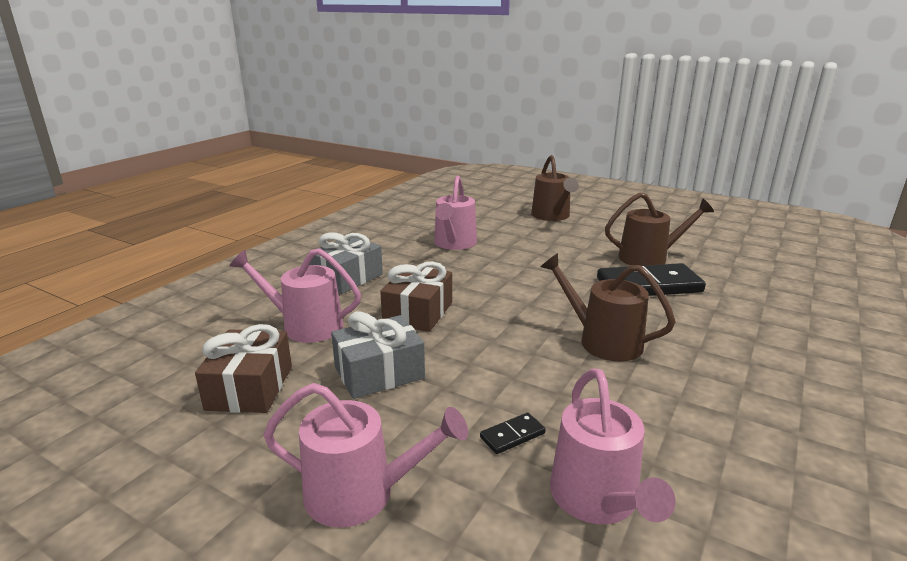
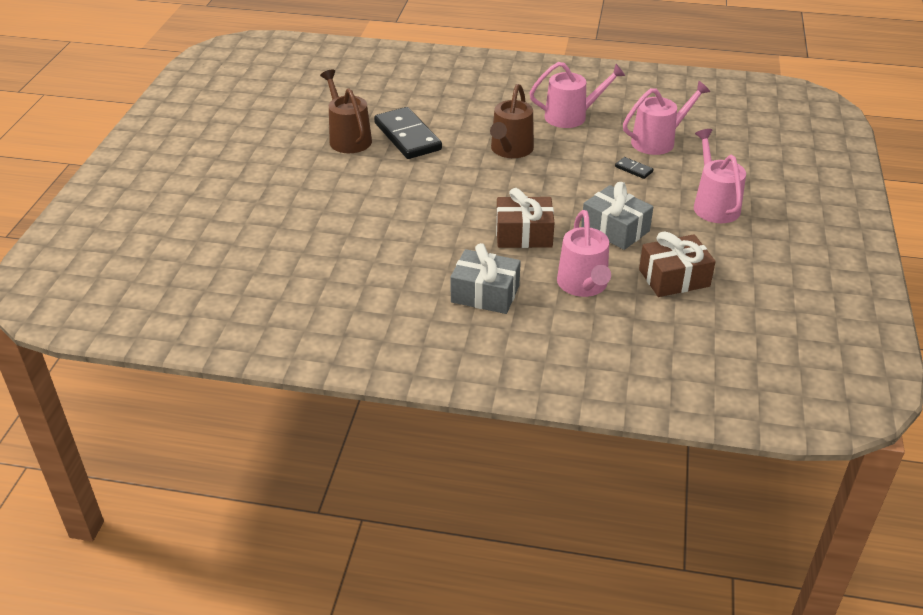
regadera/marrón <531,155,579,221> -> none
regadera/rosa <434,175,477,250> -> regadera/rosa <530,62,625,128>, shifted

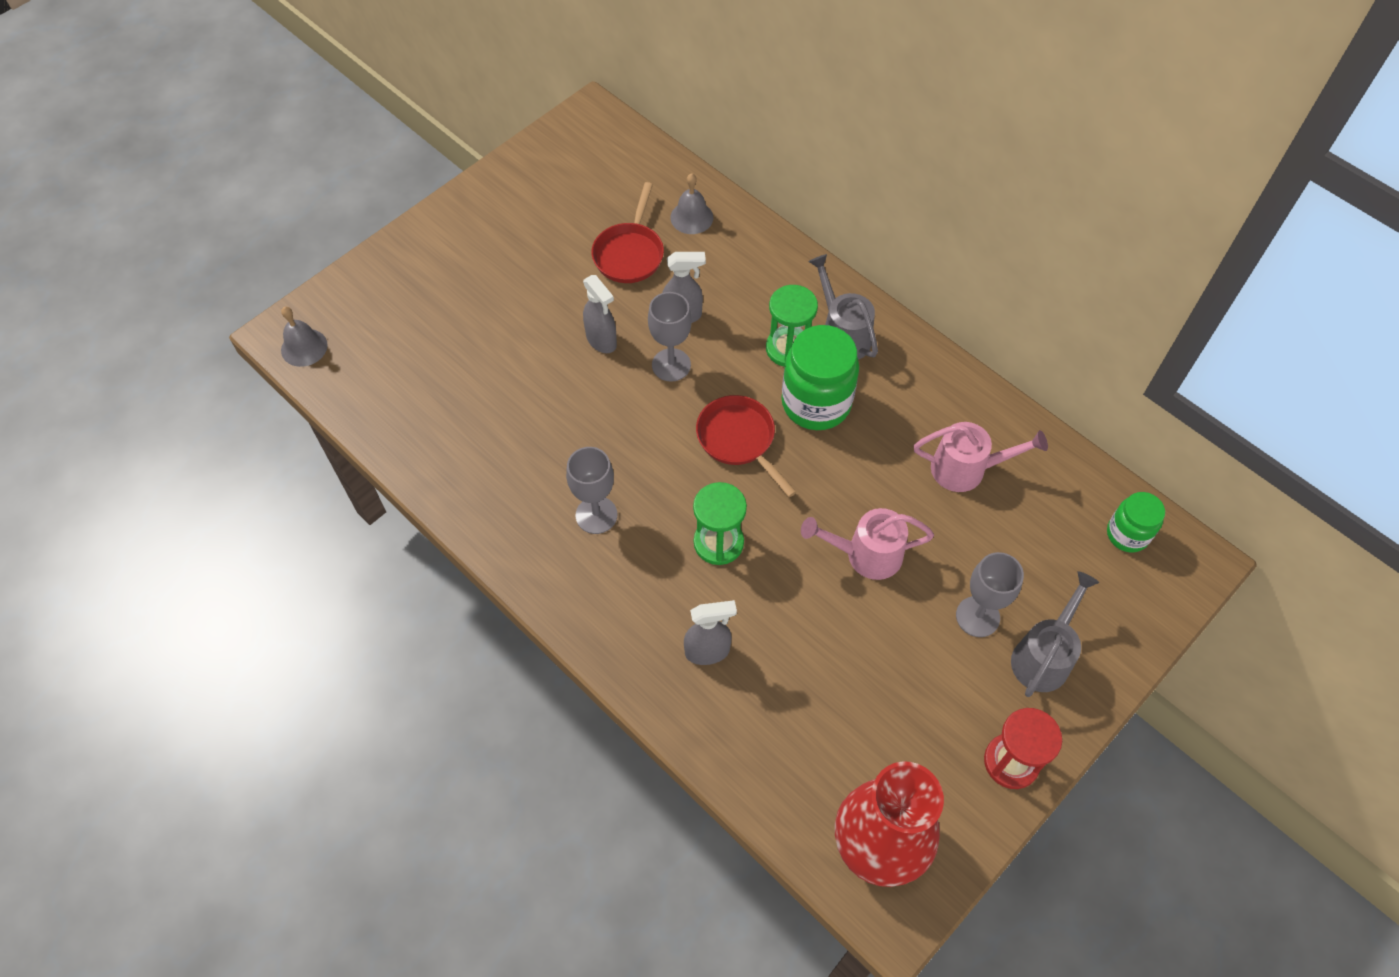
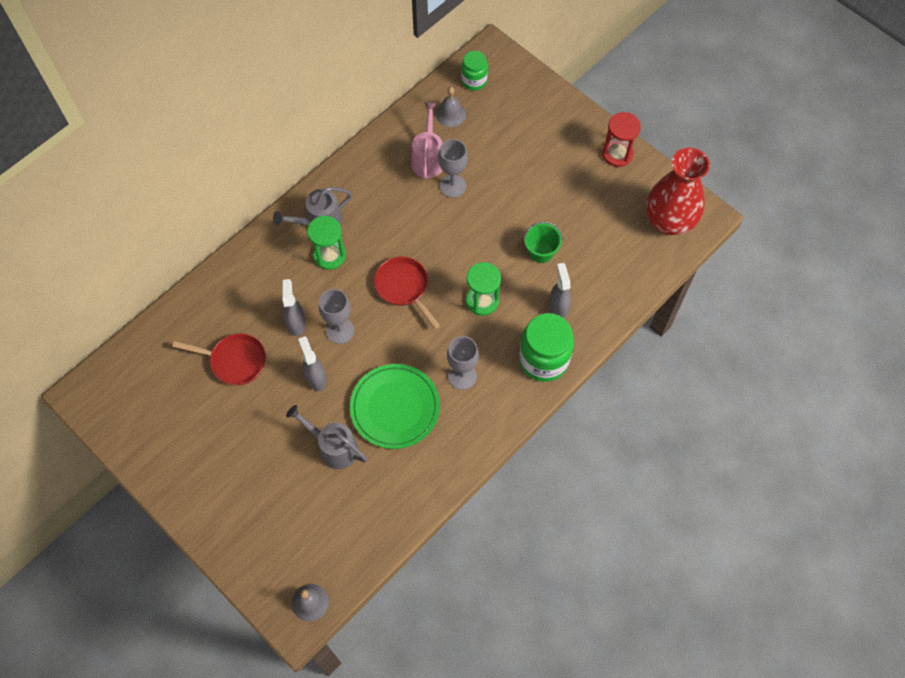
campana/gris <670,173,713,234> -> campana/gris <436,87,466,127>, shifted
pulverizador/gris <583,275,617,353> -> pulverizador/gris <298,336,326,391>, 75 degrees counterclockwise
tarro/verde <781,325,859,430> -> tarro/verde <519,313,574,382>, shifted
sartén/rojo <696,395,797,497> -> sartén/rojo <374,256,440,329>, 90 degrees clockwise
regadera/rosa <801,508,934,580> -> none
copa/gris <956,552,1024,637> -> copa/gris <438,139,468,198>, shifted
regadera/gris <1011,571,1099,697> -> regadera/gris <286,405,367,469>, shifted
none -> balde/verde <524,222,563,263>
none -> plato/verde <350,364,440,449>

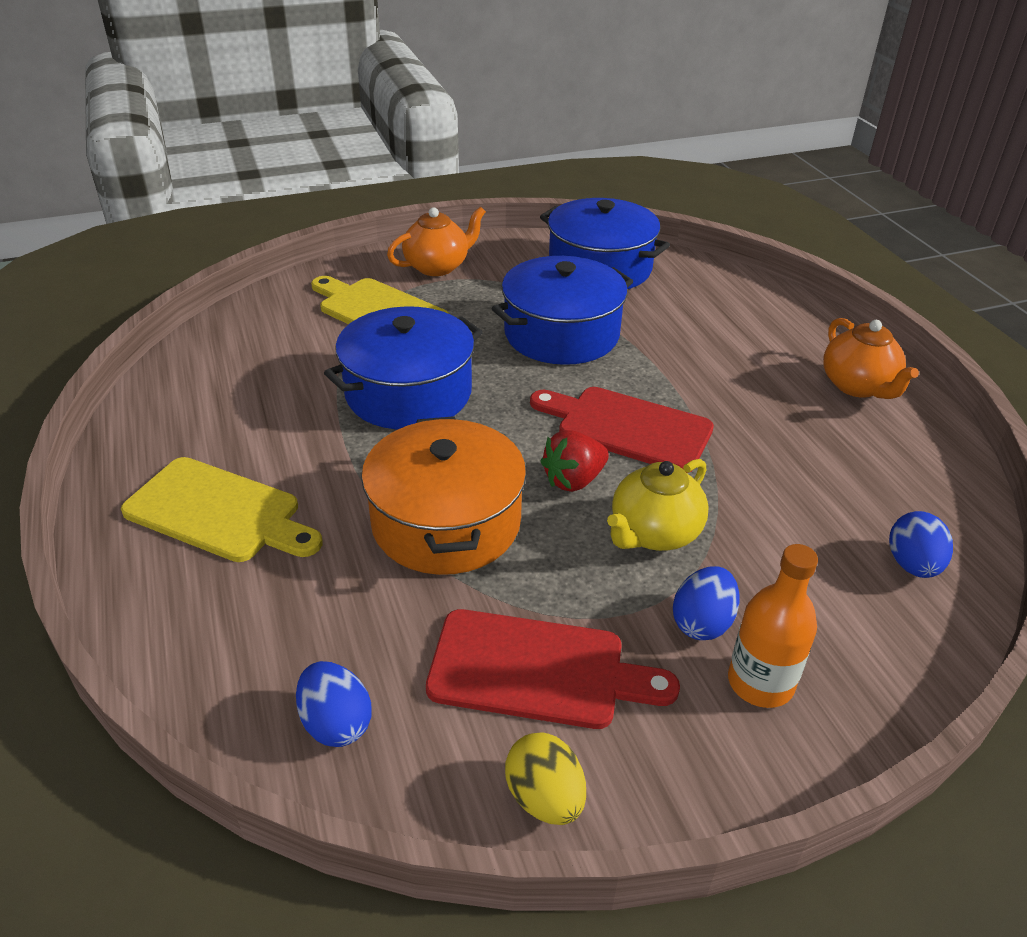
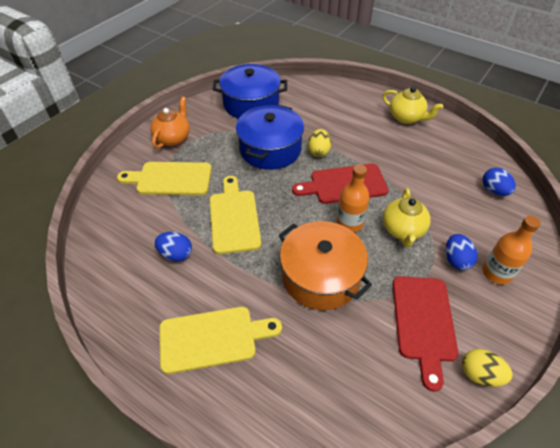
olla/azul <324,306,483,429> -> tabla de cortar/amarillo <210,176,261,254>
tetera/naranja <823,318,919,399> -> tetera/amarillo <382,87,443,124>
fresa/rojo <541,430,609,492> -> botella/naranja <336,164,370,232>
tabla de cortar/rojo <426,609,680,729> -> tabla de cortar/rojo <393,276,459,392>, 120 degrees clockwise
huevo/azul <296,661,372,747> -> huevo/azul <155,232,192,262>, shifted
none -> huevo/amarillo <308,129,331,157>

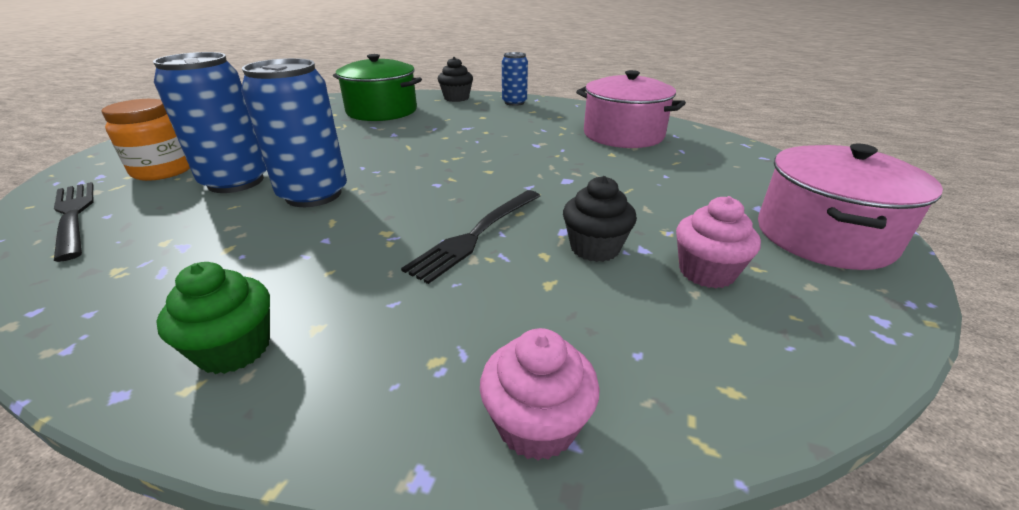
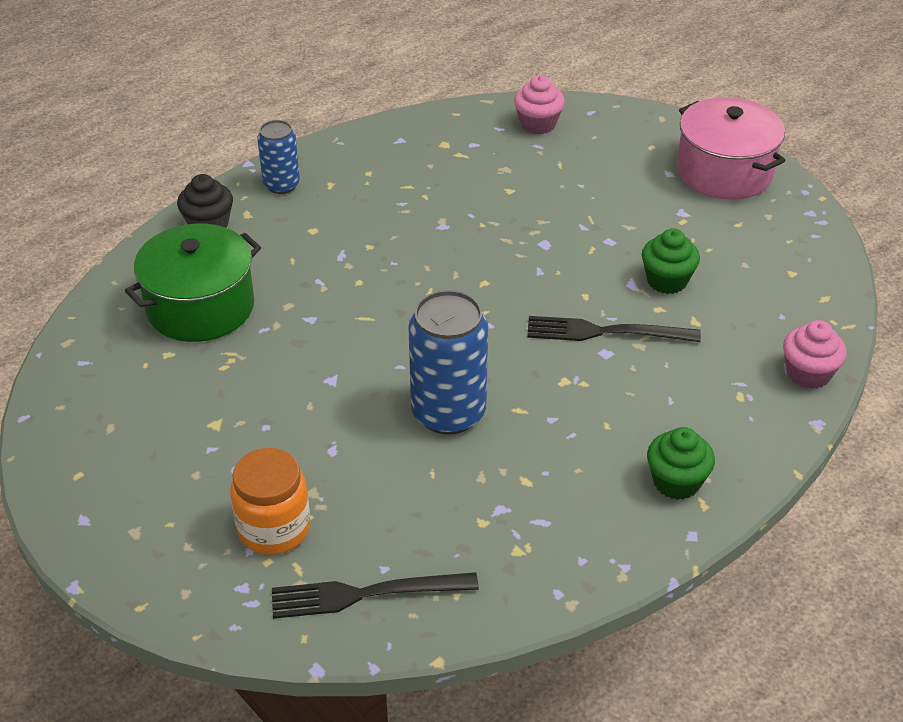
lata/azul <153,52,267,193> -> none
olla/rosa <576,70,686,148> -> none
magdalena/negro <563,176,637,262> -> magdalena/verde <642,228,700,294>
tenedor/negro <401,190,540,284> -> tenedor/negro <527,316,701,342>, 120 degrees clockwise
magdalena/rosa <676,196,761,288> -> magdalena/rosa <514,75,565,135>, shifted

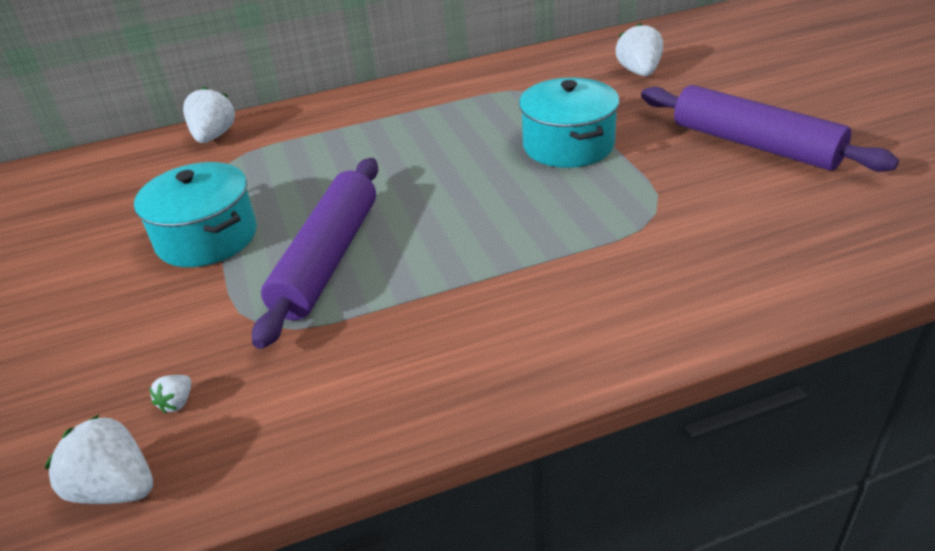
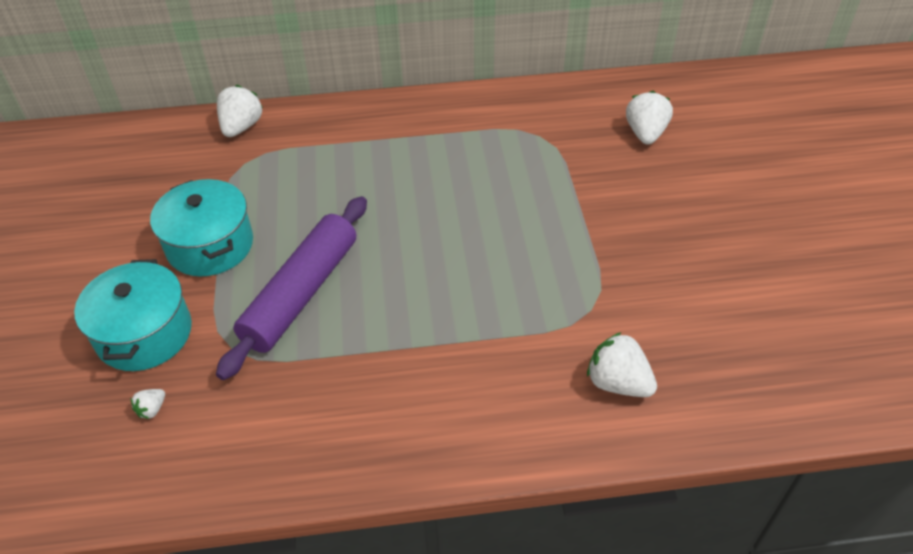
olla/turquesa <519,77,620,168> -> olla/turquesa <74,259,192,371>, shifted
rodillo/morado <641,85,899,172> -> none
fresa/blanco <45,414,153,504> -> fresa/blanco <587,332,657,397>, shifted

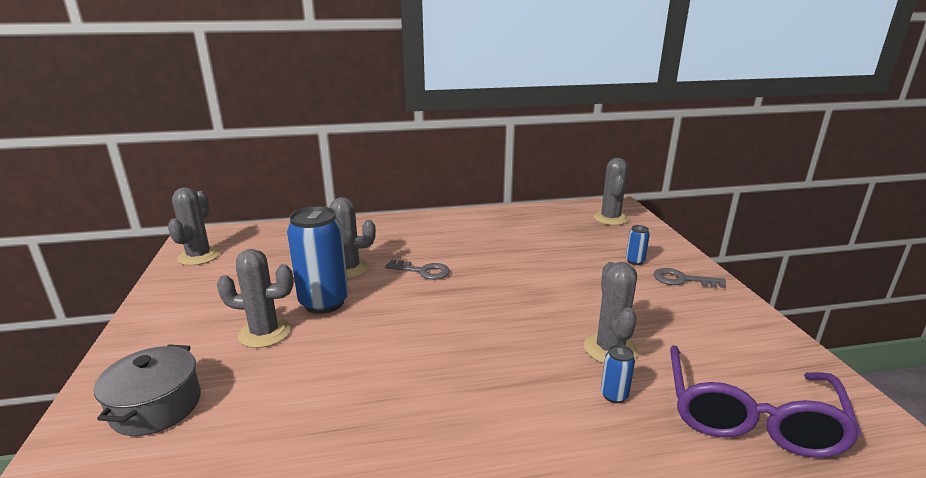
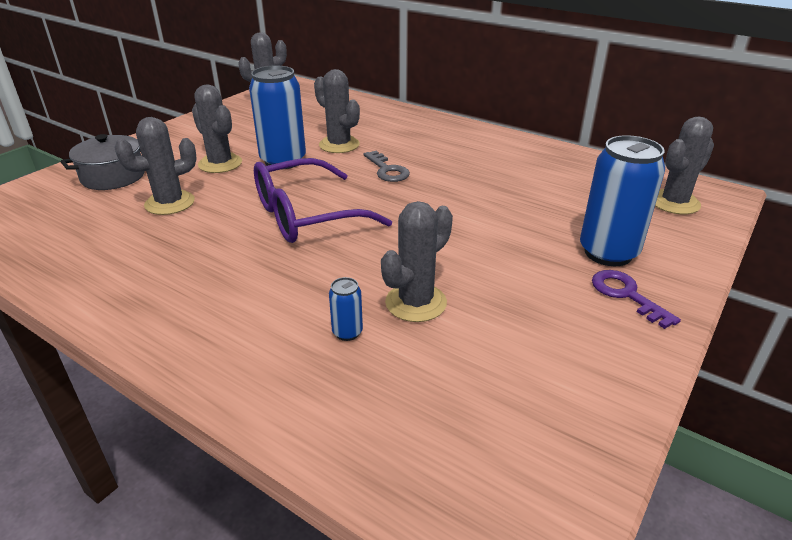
lata/azul <626,225,650,265> -> lata/azul <580,135,665,266>, x2.29
llave/gris <654,268,726,288> -> llave/morado <592,270,681,329>
gafas/morado <670,345,861,458> -> gafas/morado <254,158,392,243>, shifted
none -> cactus/gris <114,117,197,215>

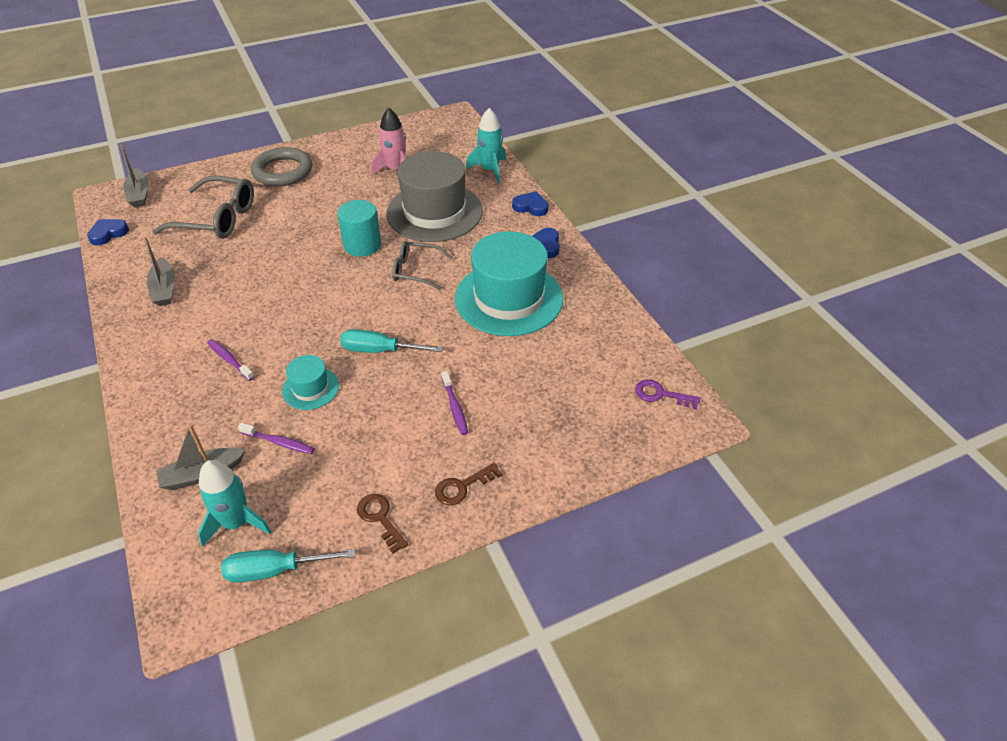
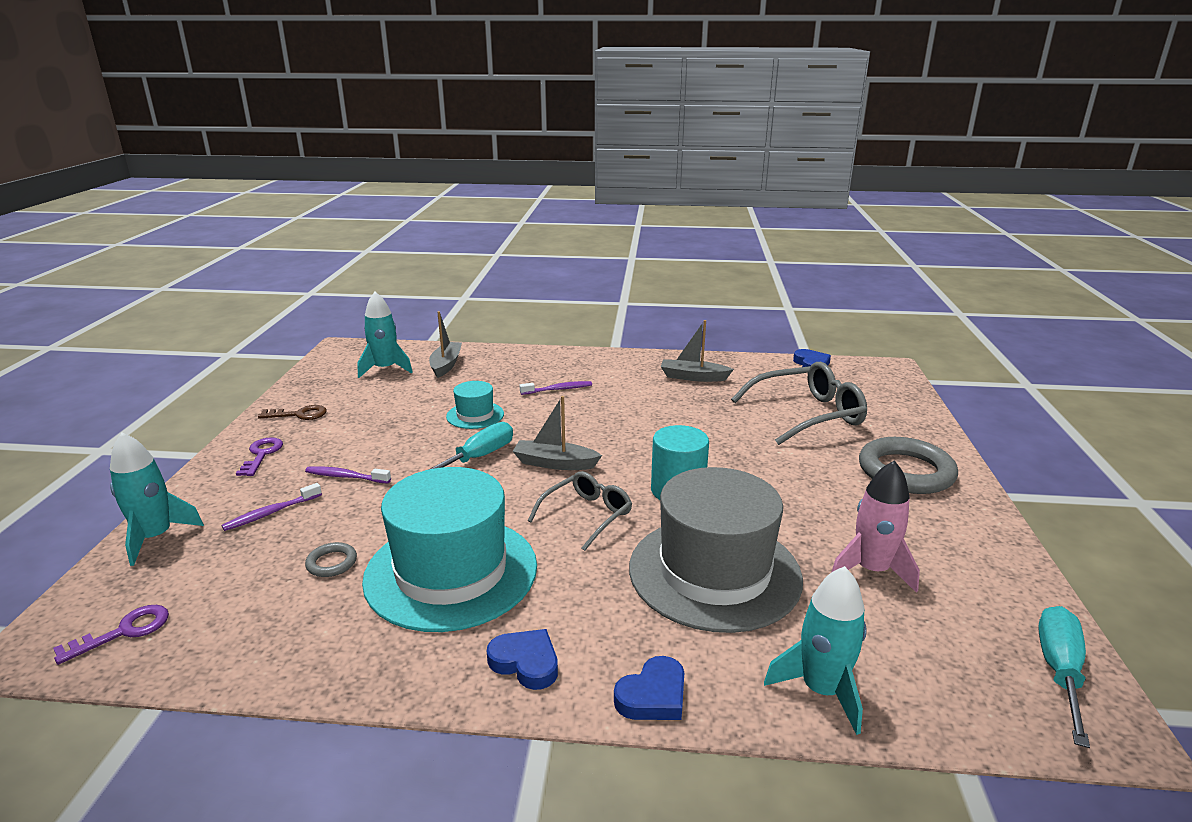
barco/gris <120,145,148,207> -> barco/gris <512,396,602,470>, shifted
gafas/gris <152,176,254,239> -> gafas/gris <731,362,867,445>, 150 degrees counterclockwise
cepillo de dientes/morado <238,422,315,454> -> cepillo de dientes/morado <222,483,322,531>, shifted
llave/marrón <435,463,503,505> -> llave/morado <236,437,283,476>
destornillador/turquesa <221,549,355,583> -> destornillador/turquesa <1038,606,1090,748>, shifted
none -> cohete/turquesa <110,432,204,566>
none -> anillo/gris <305,542,357,577>

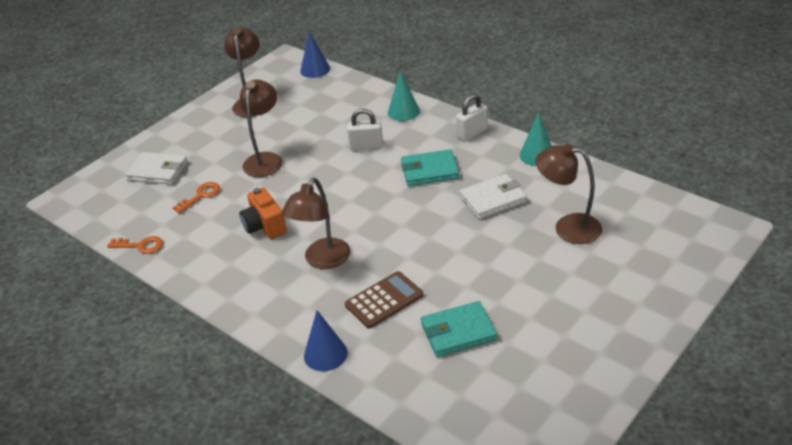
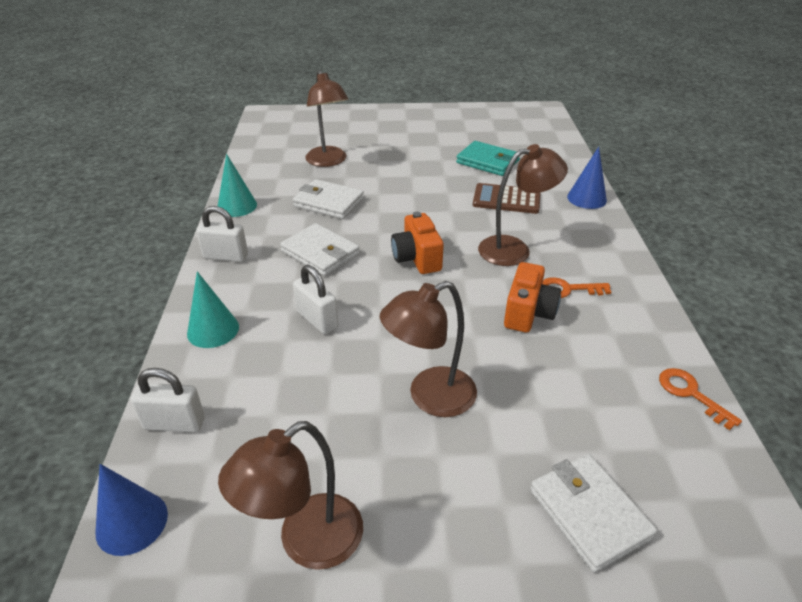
cartera/turquesa <401,149,459,186> -> cartera/blanco <280,223,360,276>
llave/naranja <173,182,220,213> -> llave/naranja <543,277,611,298>, shifted
none -> cámara/naranja <391,212,444,274>
none -> candado/blanco <131,368,205,432>

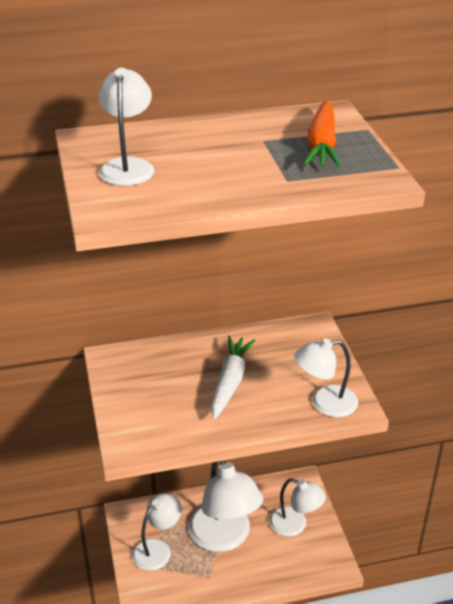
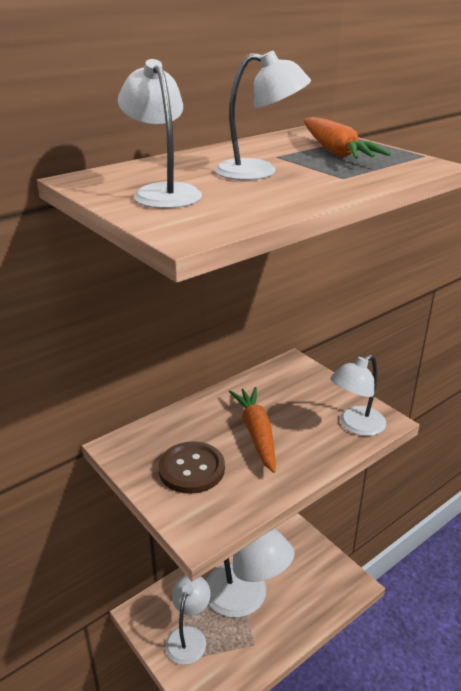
zanahoria/blanco <211,336,256,420> -> zanahoria/naranja <229,387,275,473>
lámpara/blanco <269,478,326,537> -> lámpara/blanco <215,50,311,180>, shifted
none -> botón/marrón <158,441,225,494>

